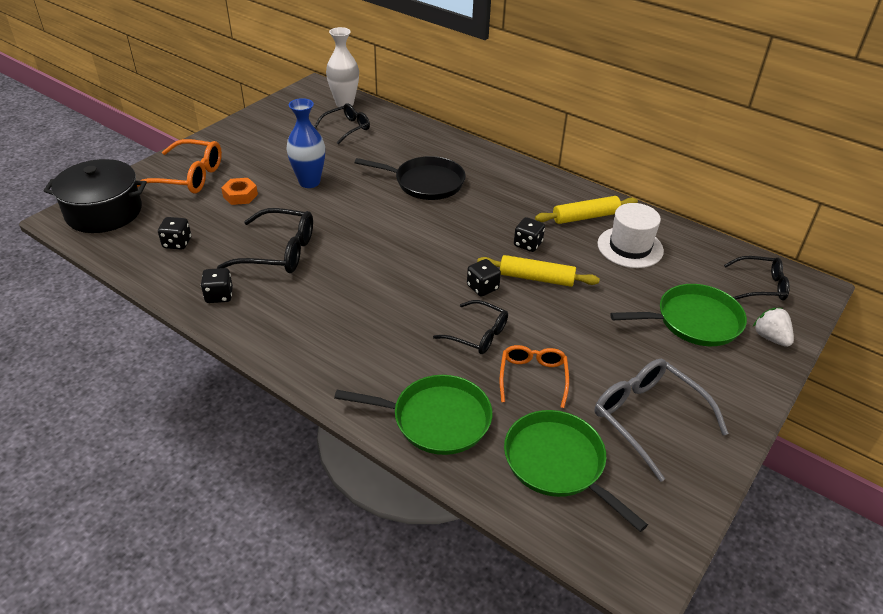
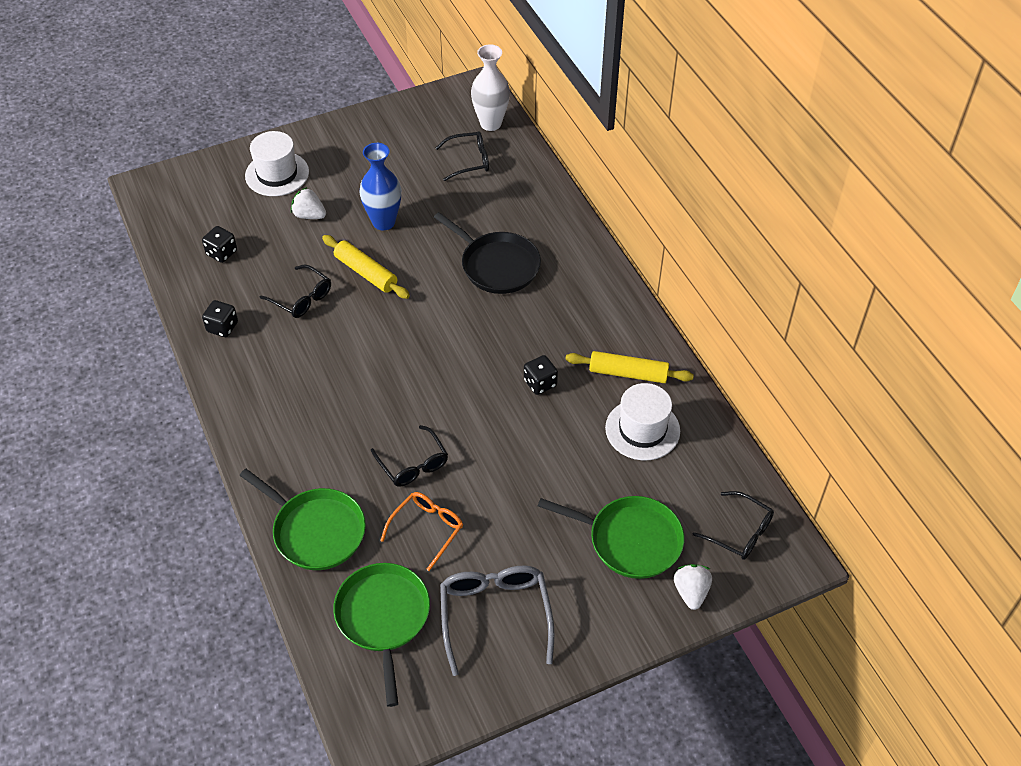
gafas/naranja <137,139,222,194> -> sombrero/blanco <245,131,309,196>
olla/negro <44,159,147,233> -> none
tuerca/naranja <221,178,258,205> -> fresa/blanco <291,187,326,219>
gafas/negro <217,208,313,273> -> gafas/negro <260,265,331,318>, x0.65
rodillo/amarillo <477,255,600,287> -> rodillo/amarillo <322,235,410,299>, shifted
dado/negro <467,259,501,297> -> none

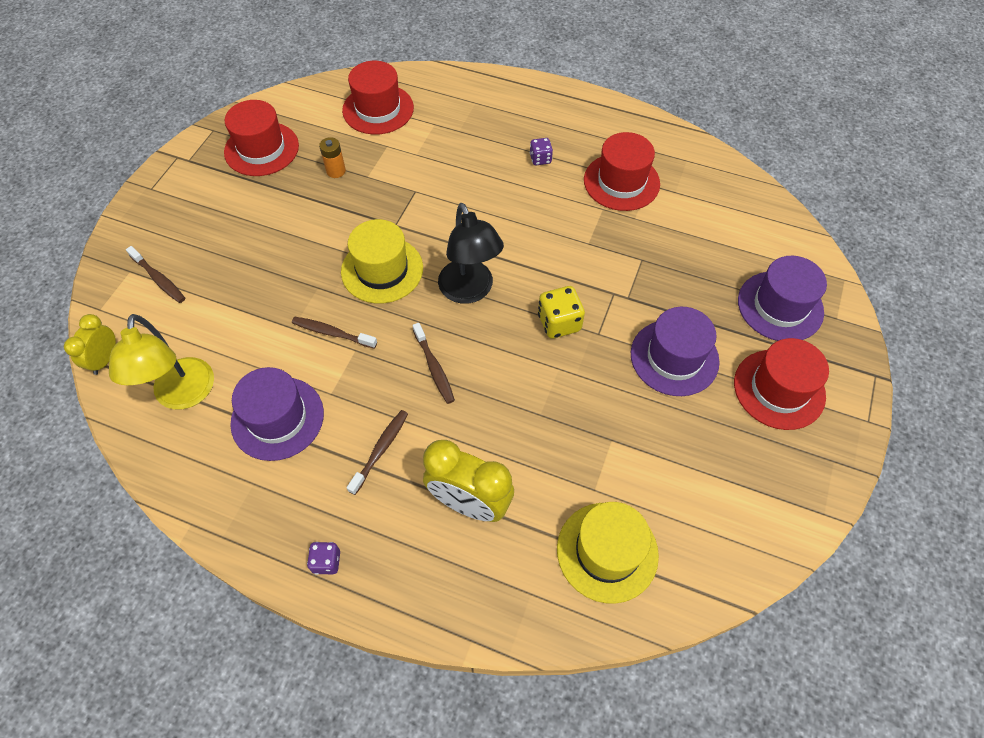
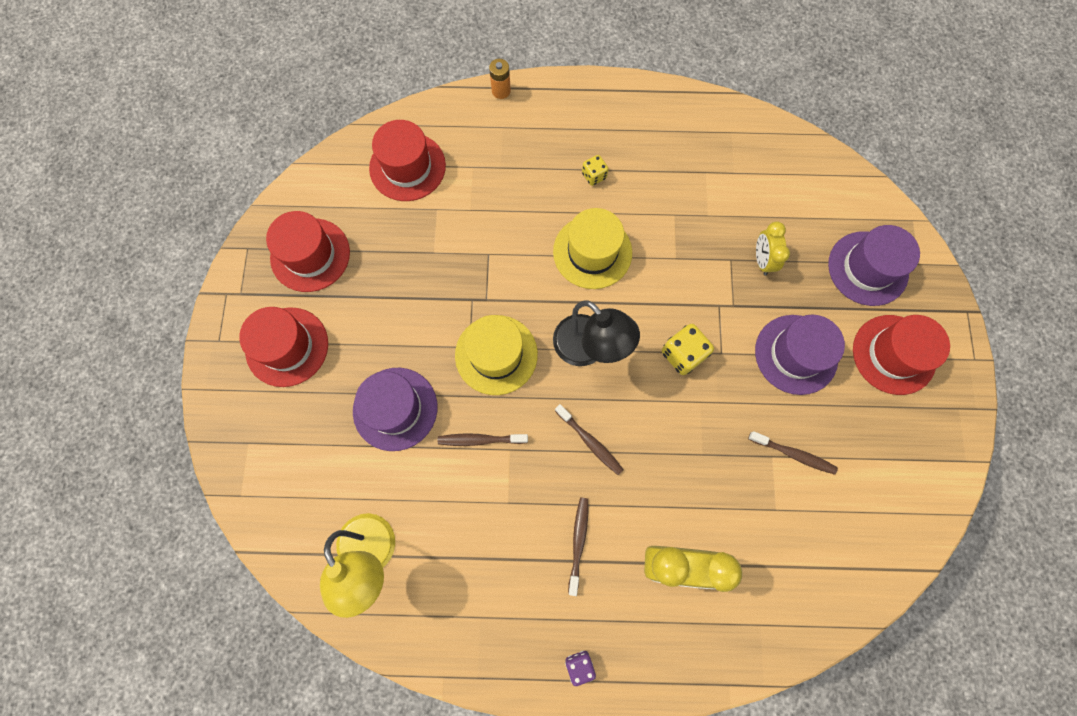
sombrero/rojo <584,132,660,211> -> sombrero/rojo <239,307,328,387>, shifted
pila/naranja <319,137,346,178> -> pila/naranja <489,59,511,99>, shifted
dado/morado <530,138,553,165> -> dado/amarillo <582,155,609,186>
cepillo de dientes/marrón <126,246,185,303> -> cepillo de dientes/marrón <748,431,838,475>, shifted
despertador/amarillo <64,314,116,375> -> despertador/amarillo <756,222,790,275>, shifted
sombrero/morado <230,367,324,461> -> sombrero/morado <353,368,437,451>, shifted
sombrero/amarillo <557,502,659,604> -> sombrero/amarillo <553,208,632,289>, shifted

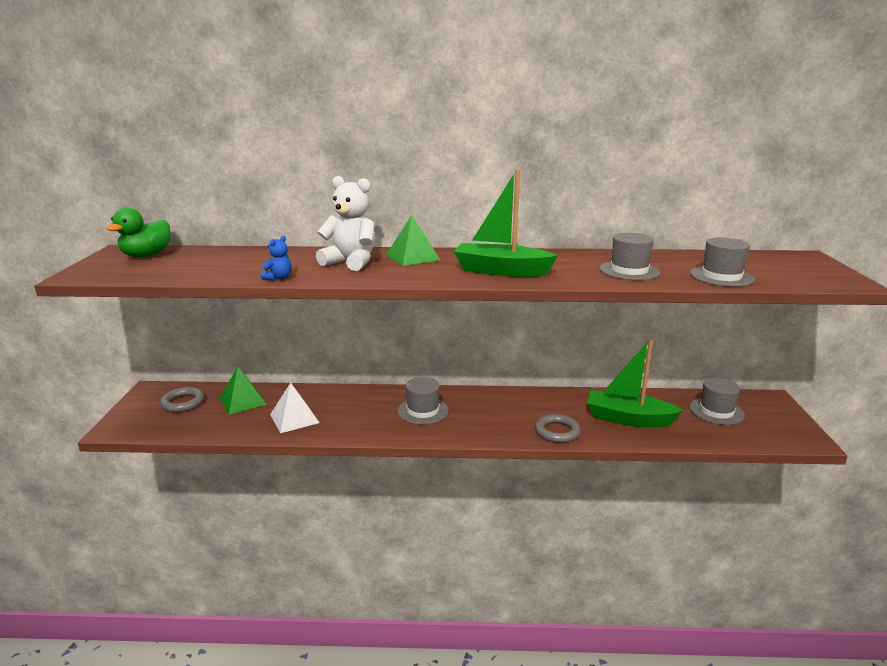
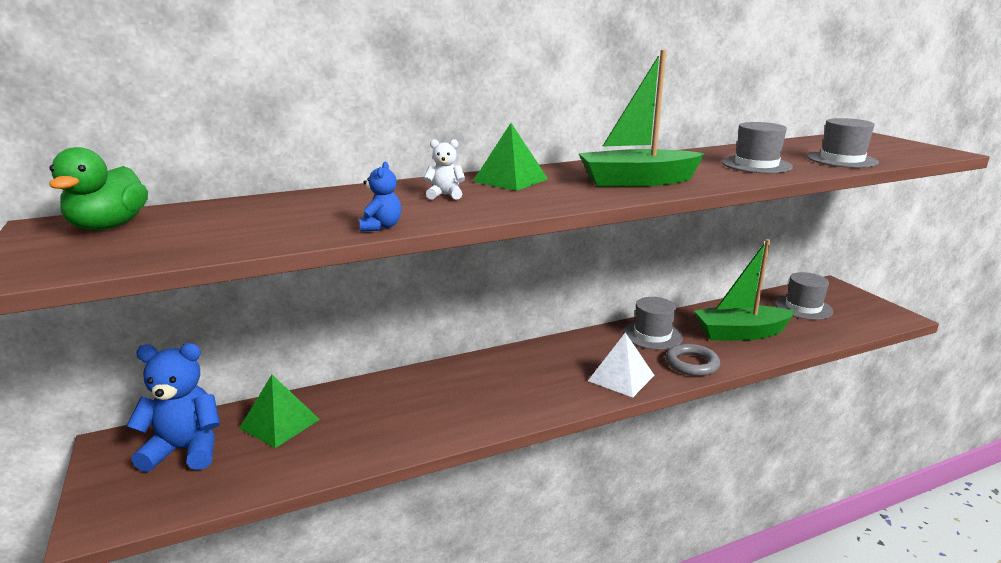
osito/blanco <316,176,375,271> -> osito/blanco <424,139,465,200>, x0.48
sombrero/gris <397,377,449,425> -> sombrero/gris <623,297,683,350>, shifted
pirámide/blanco <270,382,319,433> -> pirámide/blanco <588,332,655,398>, shifted
anillo/gris <160,387,205,412> -> osito/azul <127,343,220,472>

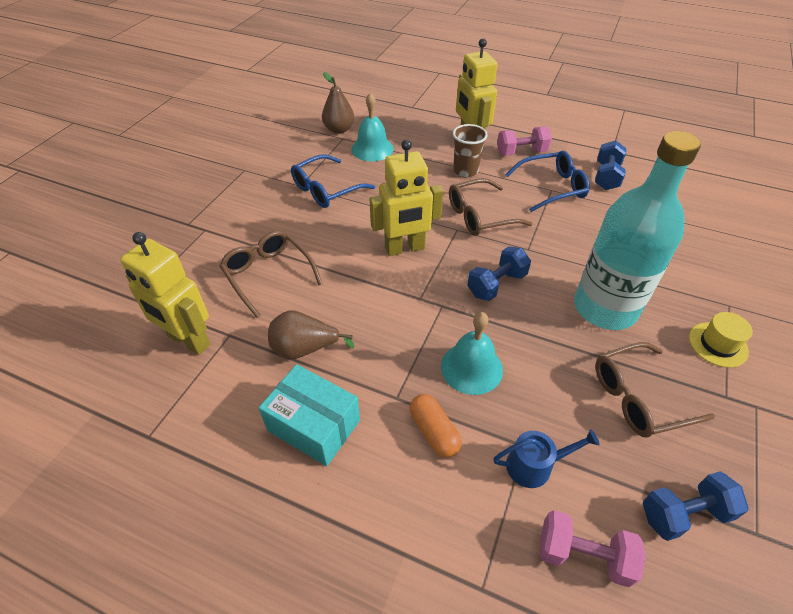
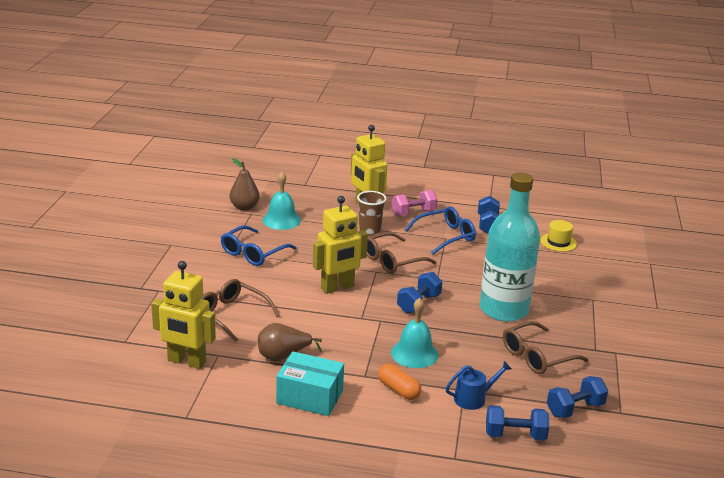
sombrero/amarillo <689,312,753,368> -> sombrero/amarillo <540,220,577,252>, shifted
mancuerna/rosa <540,510,646,587> -> mancuerna/azul <486,405,549,441>

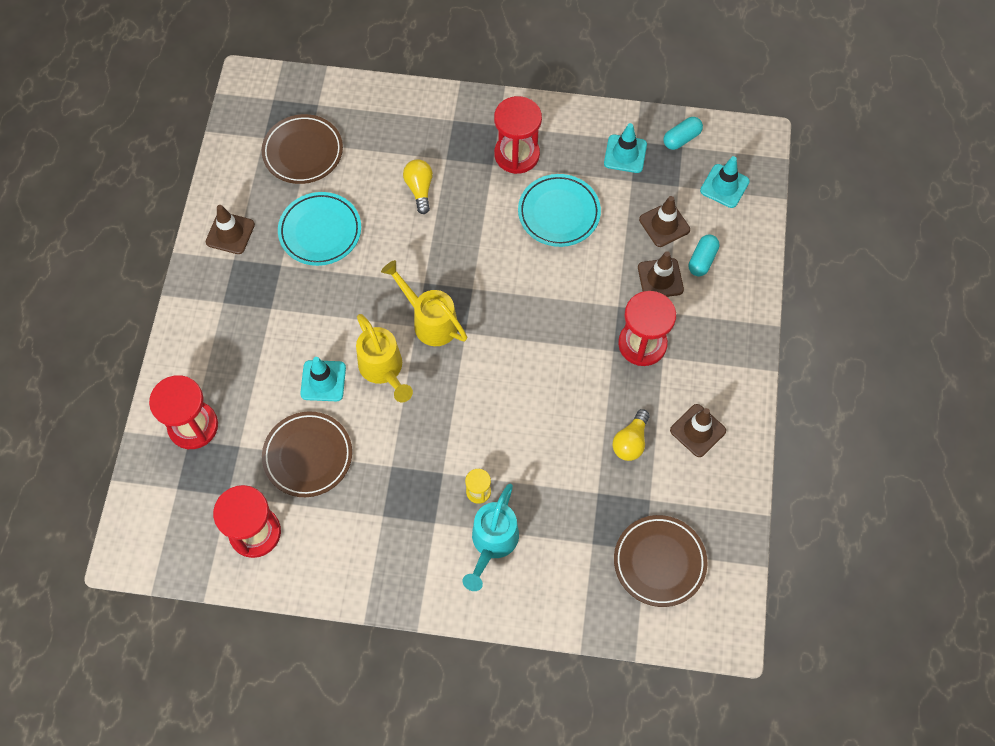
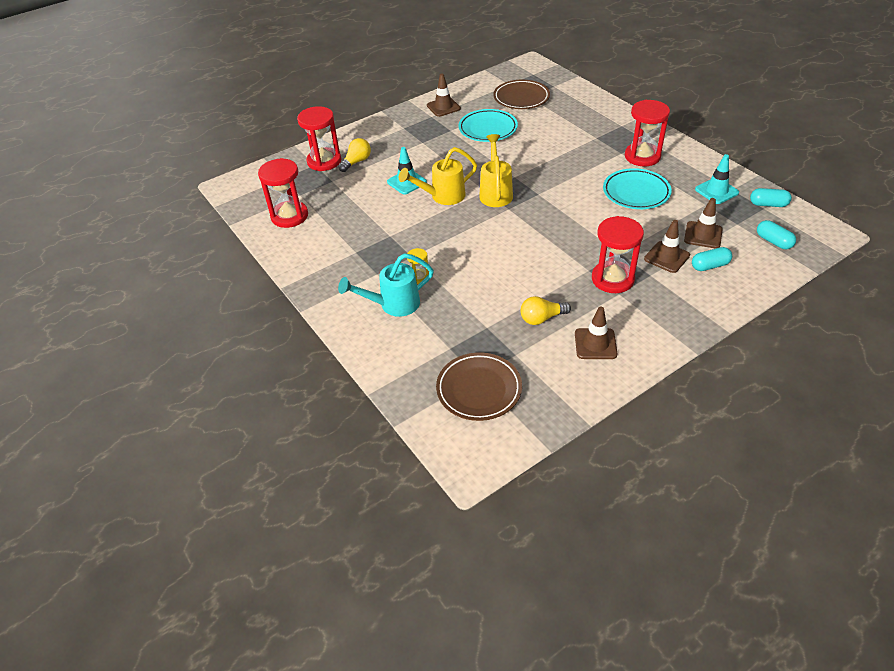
cono de tráfico/turquesa <700,156,750,208> -> cápsula/turquesa <757,220,796,249>
bombilla/amarillo <403,159,433,214> -> bombilla/amarillo <338,138,371,172>, shifted
regadera/amarillo <356,314,413,402> -> regadera/amarillo <399,147,477,205>, 45 degrees clockwise
plato/marrón <262,411,352,497> -> none

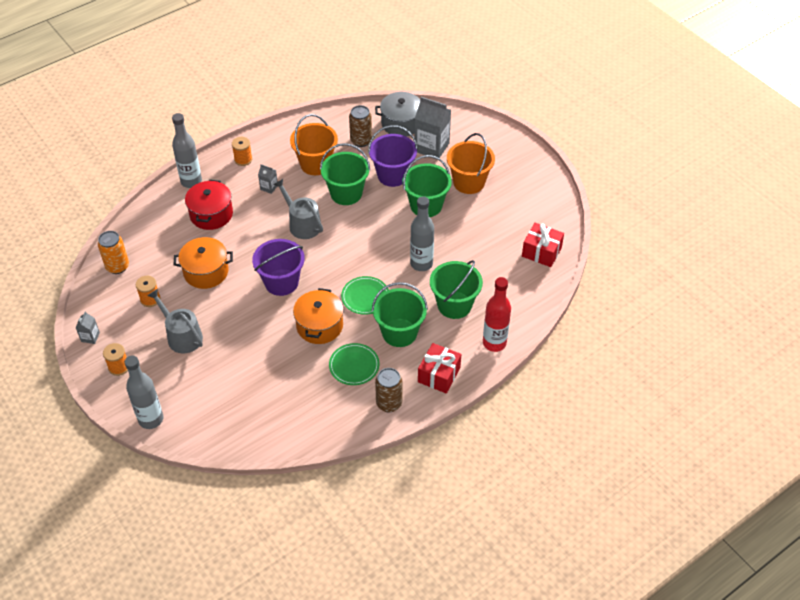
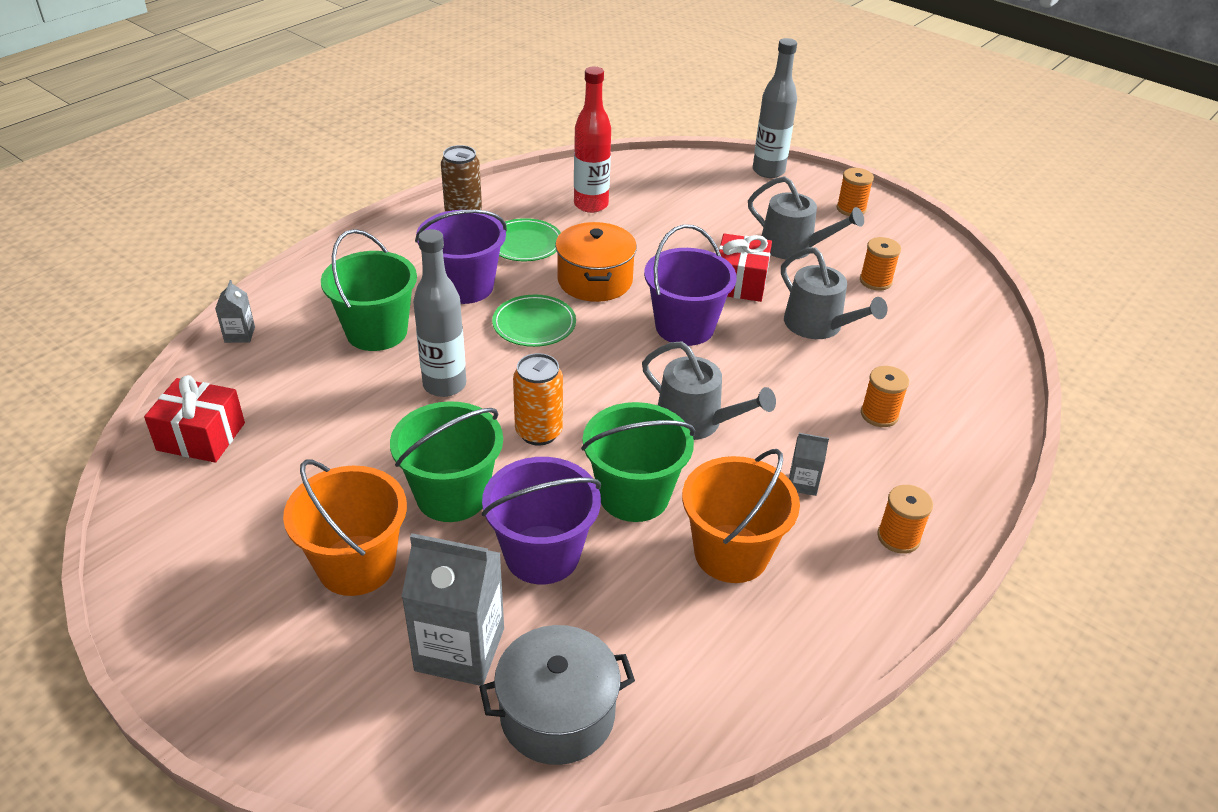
lata/marrón <349,105,372,147> -> none
botella/gris <172,113,202,188> -> none
olla/rojo <185,180,233,230> -> carrete/naranja <861,366,909,427>
lata/naranja <98,231,129,274> -> lata/naranja <513,353,563,446>, shifted
olla/naranja <173,237,233,289> -> regadera/gris <781,247,888,339>
botella/rojo <483,277,511,352> -> botella/rojo <574,67,611,213>, shifted
balde/verde <372,282,428,347> -> balde/morado <415,210,507,304>
cartón de leche/gris <75,311,100,344> -> cartón de leche/gris <215,280,255,343>, shifted
regalo/rojo <418,343,461,393> -> regalo/rojo <719,233,772,302>, shifted

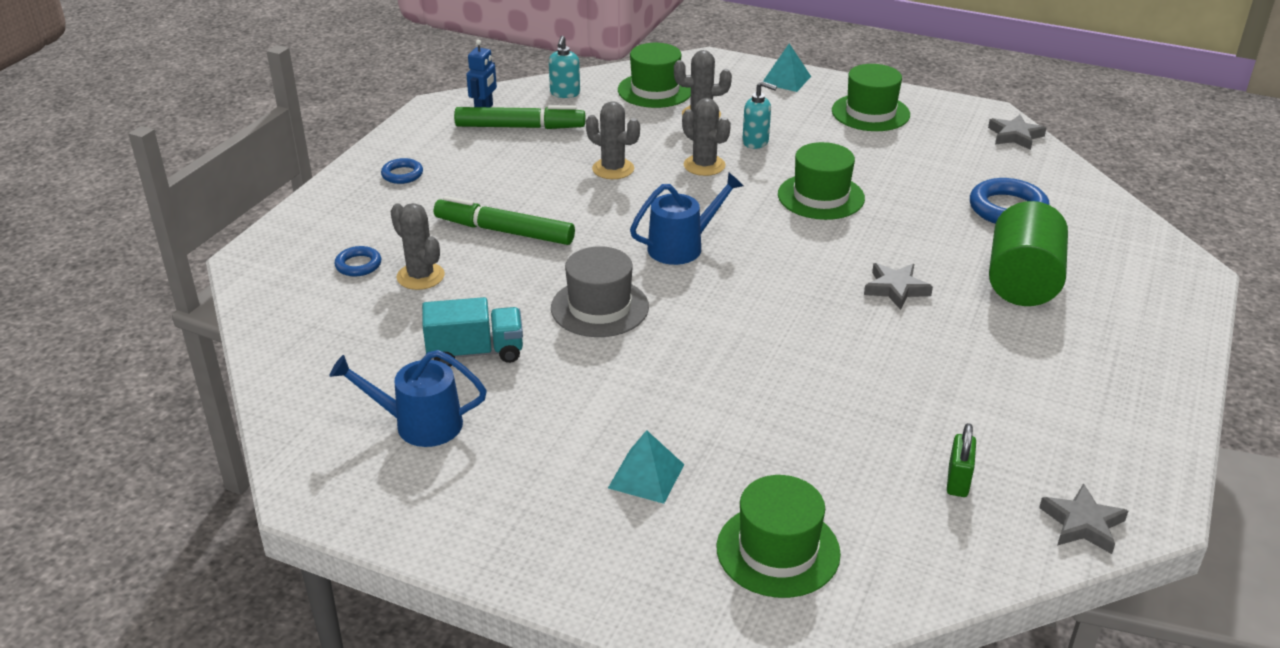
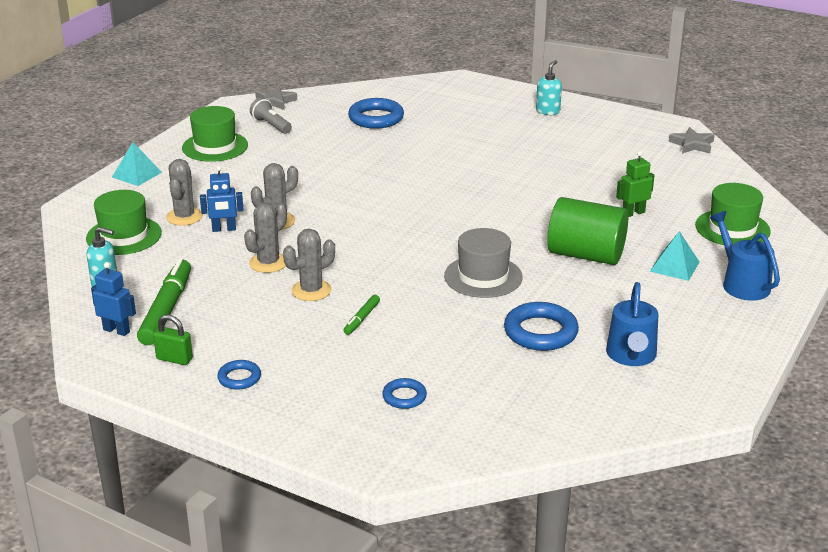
dispensador de jabón/turquesa <742,81,777,149> -> dispensador de jabón/turquesa <536,60,562,115>, shifted
sombrero/verde <778,142,865,220> -> none
regadera/azul <630,172,744,265> -> regadera/azul <710,211,780,301>, shifted
rotulador/verde <434,196,575,245> -> rotulador/verde <344,295,380,335>, x0.49
cilindro/verde <989,201,1068,306> -> cilindro/verde <547,197,628,265>, shifted
cactus/gris <390,203,445,290> -> cactus/gris <283,229,335,301>, shifted
estrella/gris <864,263,933,310> -> none
camión/turquesa <422,297,523,367> -> anillo/azul <504,302,579,351>
candado/verde <947,423,976,497> -> candado/verde <153,315,193,365>, shifted
none -> lámpara de mano/gris <250,98,292,134>
none -> robot/verde <616,151,654,217>
none -> robot/azul <200,166,244,232>

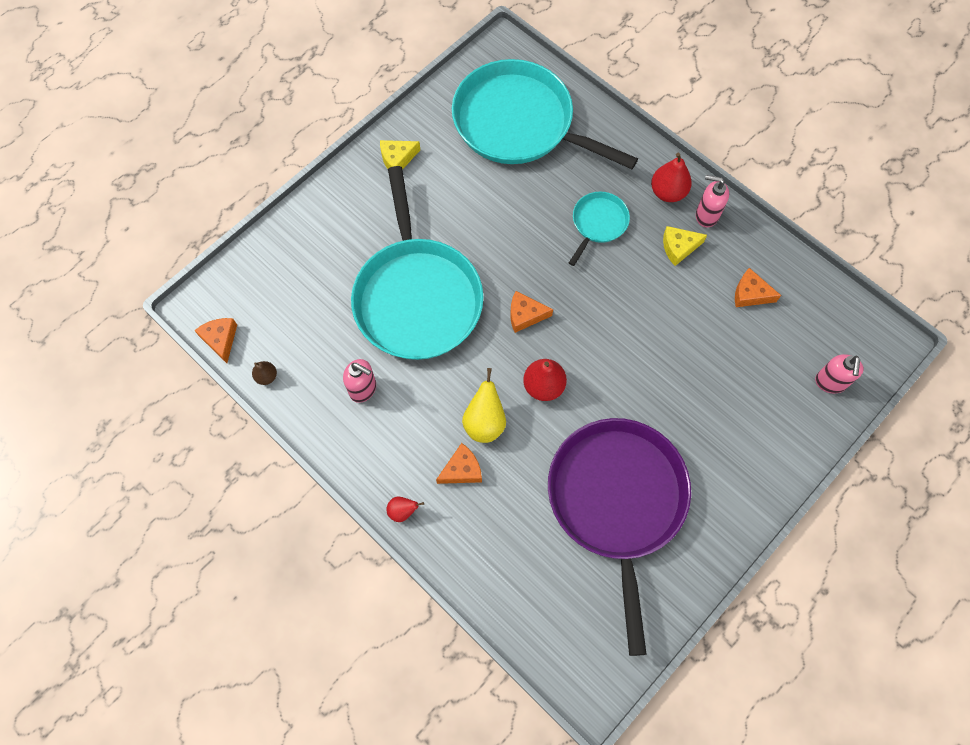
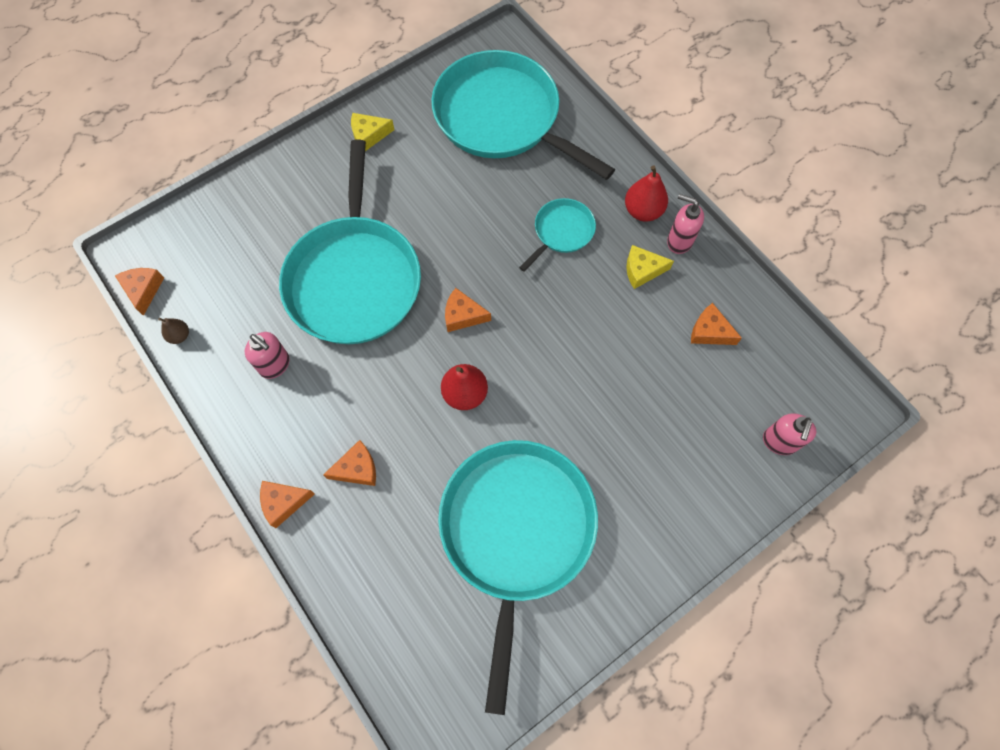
pera/amarillo <462,368,506,443> -> none
sartén/morado <548,418,691,656> -> sartén/turquesa <438,440,598,715>
pera/rojo <386,497,424,522> -> queso/naranja <260,481,315,528>

